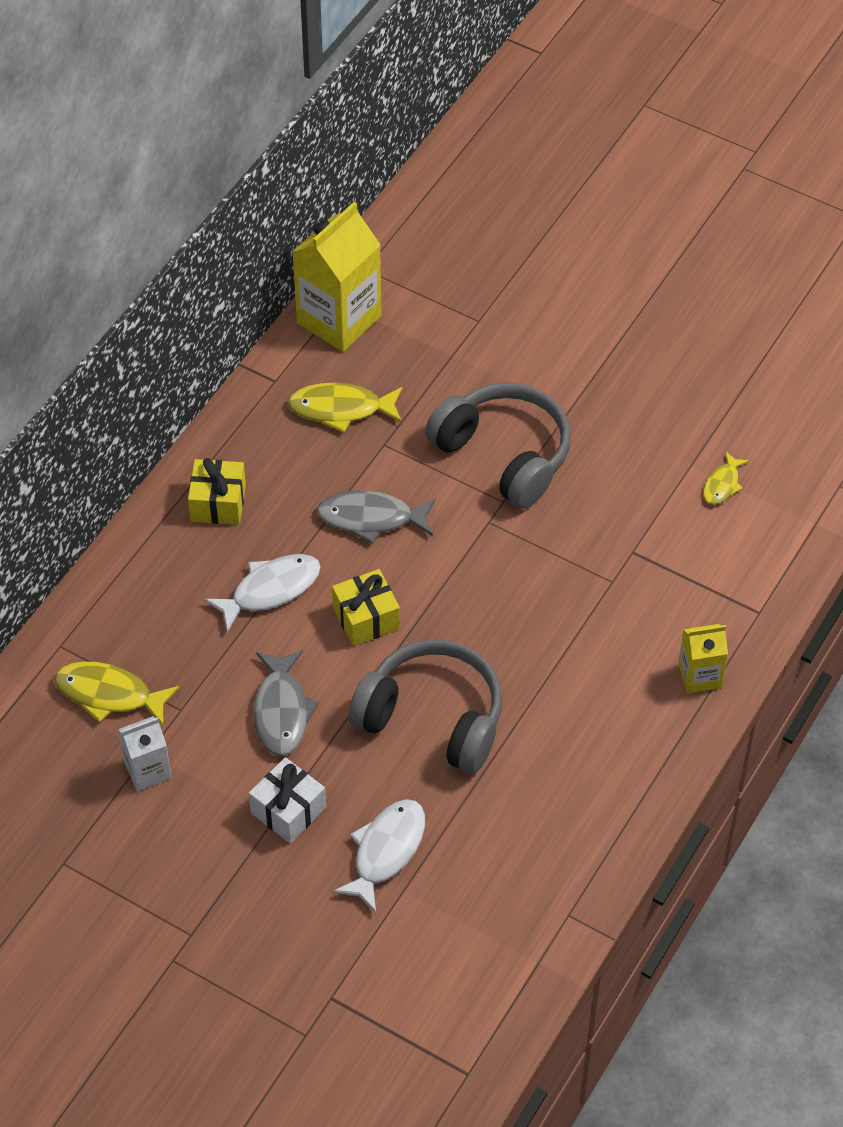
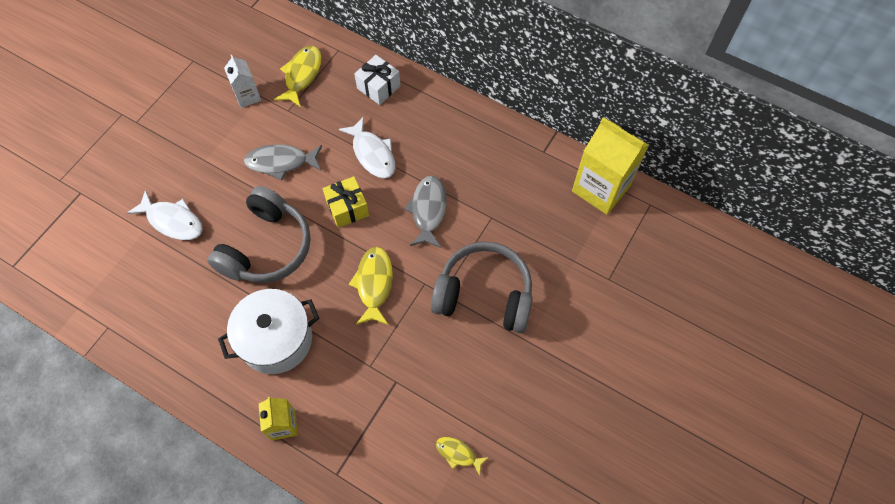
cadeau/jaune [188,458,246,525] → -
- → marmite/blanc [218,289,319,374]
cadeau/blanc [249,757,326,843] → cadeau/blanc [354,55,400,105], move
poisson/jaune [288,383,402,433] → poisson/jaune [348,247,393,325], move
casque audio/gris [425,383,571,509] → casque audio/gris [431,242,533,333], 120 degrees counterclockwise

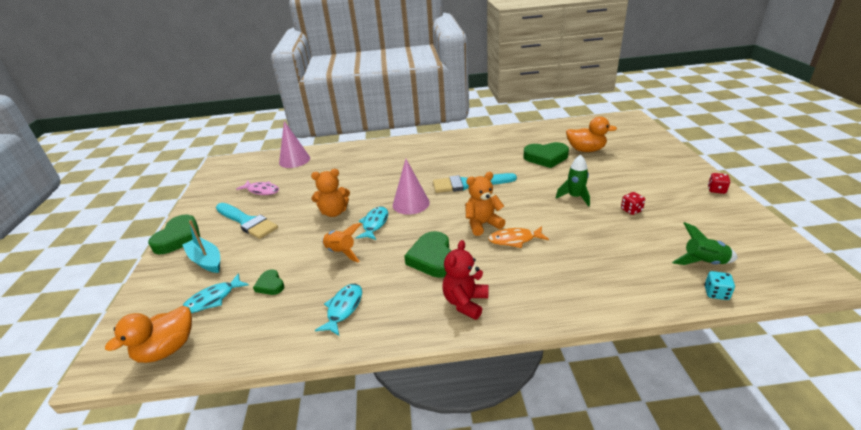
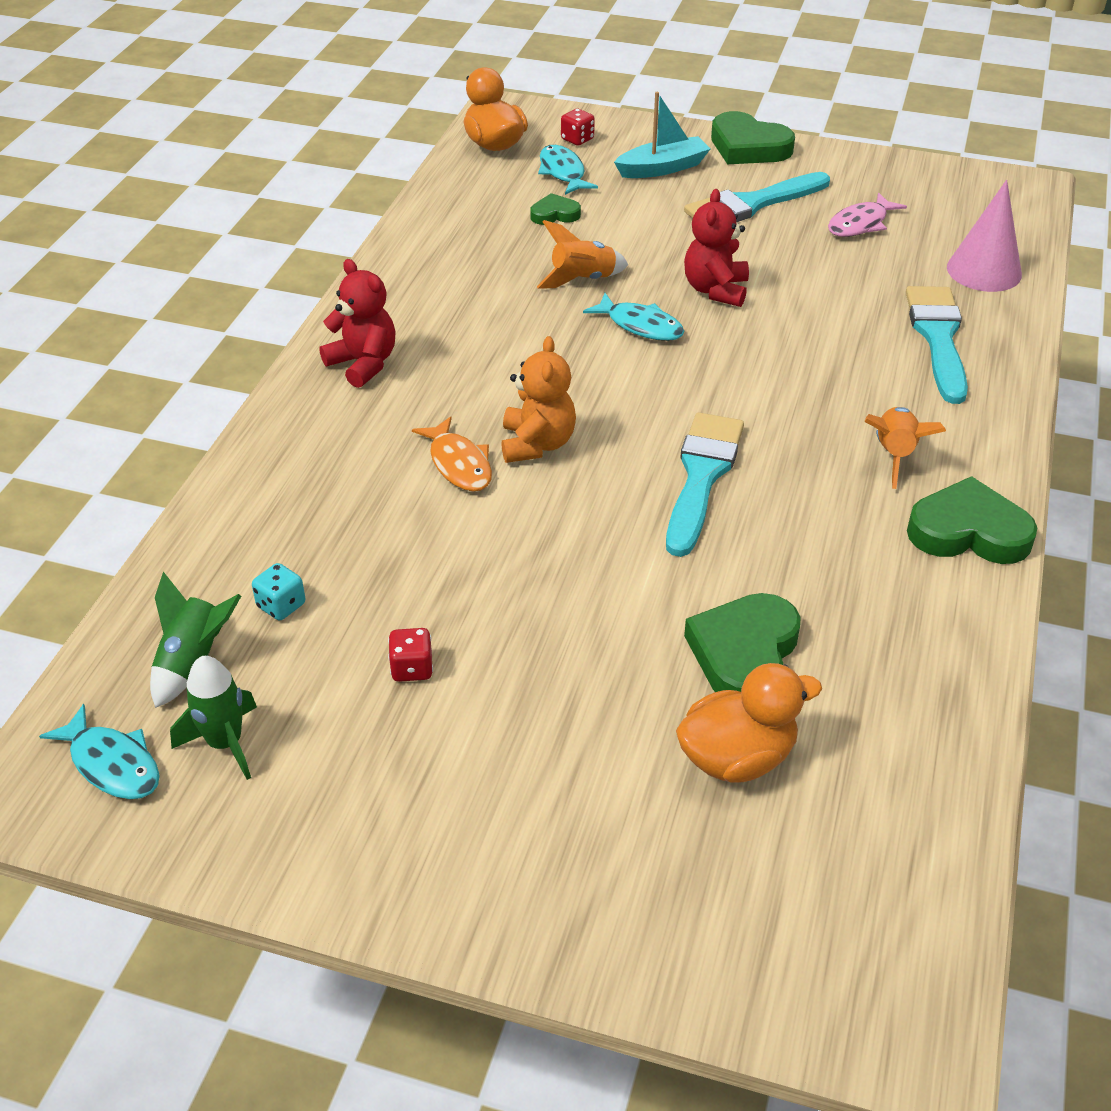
cône/rose [393,159,430,215] → -
- → fusée/orange [864,407,946,489]
- → pinceau/turquoise [906,286,968,404]
poisson/turquoise [315,284,362,336] → poisson/turquoise [39,704,160,799], move
cœur/vert [404,231,452,278] → cœur/vert [907,476,1037,564], move
fusée/vert [556,155,590,207] → fusée/vert [170,656,257,780], move
dé/turquoise [704,271,735,300] → dé/turquoise [252,563,305,620], move
dé/rouge [708,173,730,194] → dé/rouge [561,109,595,146], move
ours en peluche/orange [311,169,350,217] → ours en peluche/rouge [684,189,749,307]
poisson/orange [488,226,549,248] → poisson/orange [412,416,492,491], 135 degrees clockwise
canard/orange [566,116,617,152] → canard/orange [676,663,822,783], 150 degrees counterclockwise

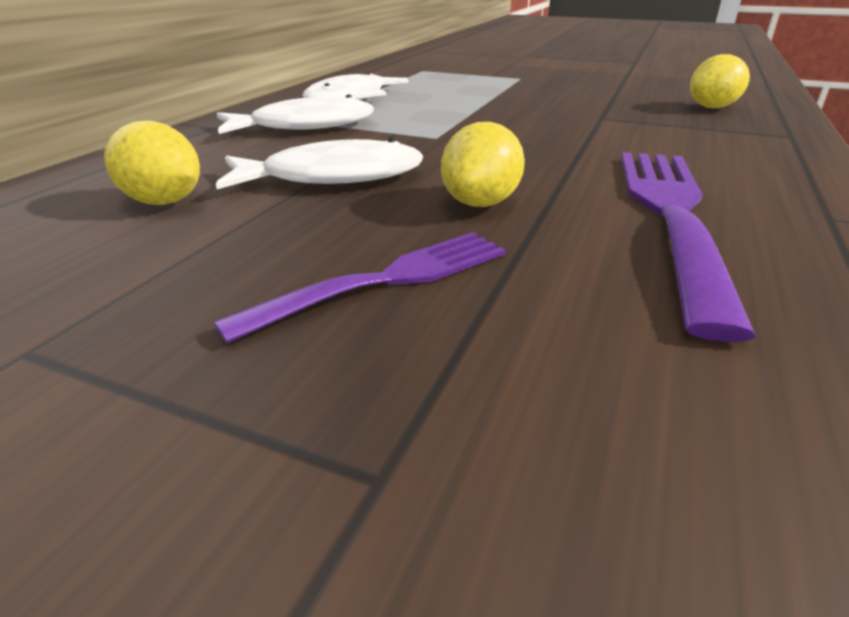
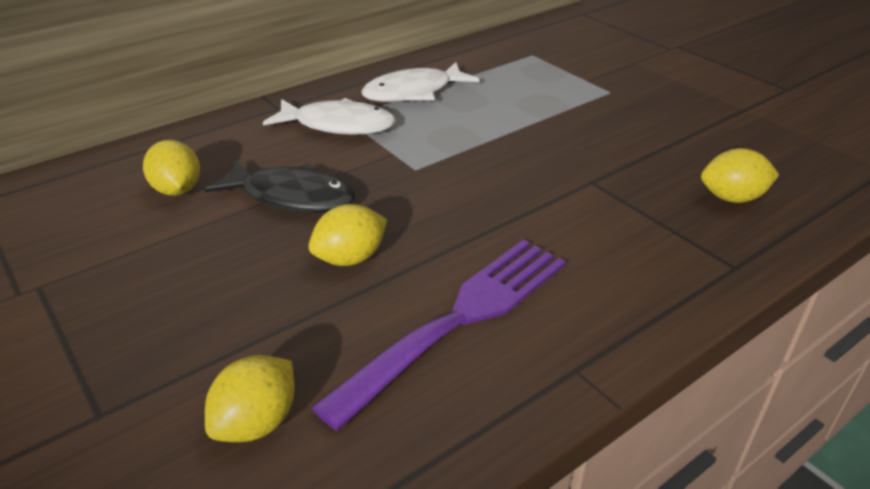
fourchette/violet [214,232,506,343] → -
- → citron/jaune [205,355,295,442]
poisson/blanc [216,138,423,189] → poisson/noir [205,160,355,213]

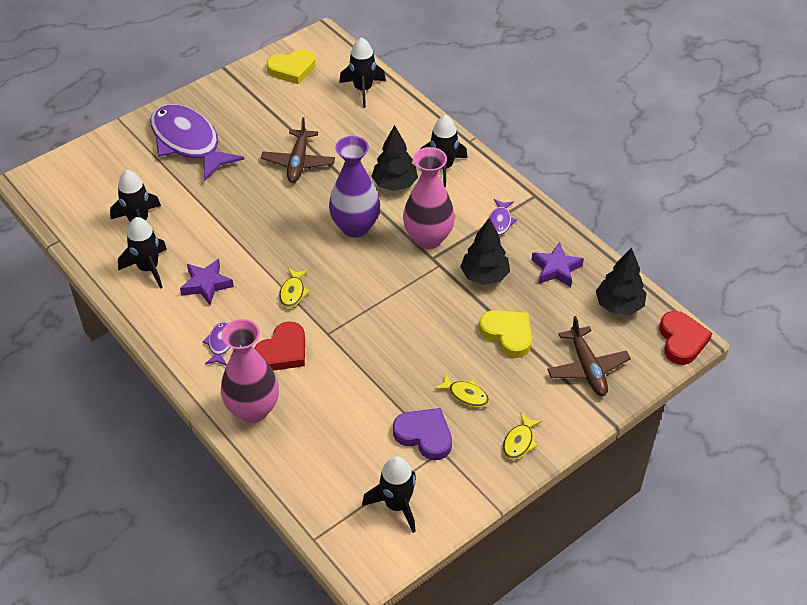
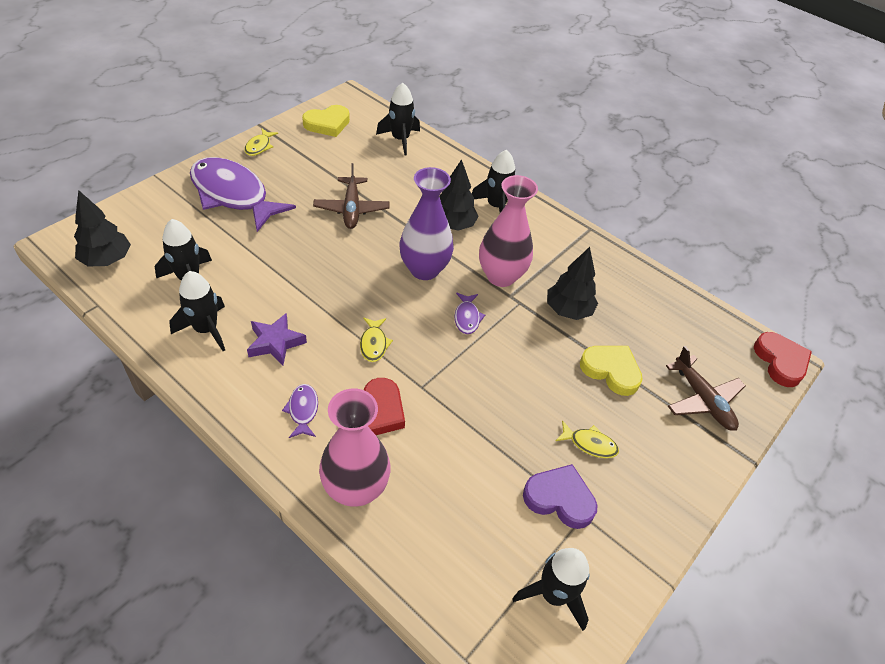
étoile/violet [531,242,584,287] → -
poisson/violet [489,199,517,235] → poisson/violet [454,293,485,334], move
poisson/jaune [502,413,542,460] → poisson/jaune [244,128,278,156], move
arbre/noir [596,247,647,315] → arbre/noir [74,190,131,266], move

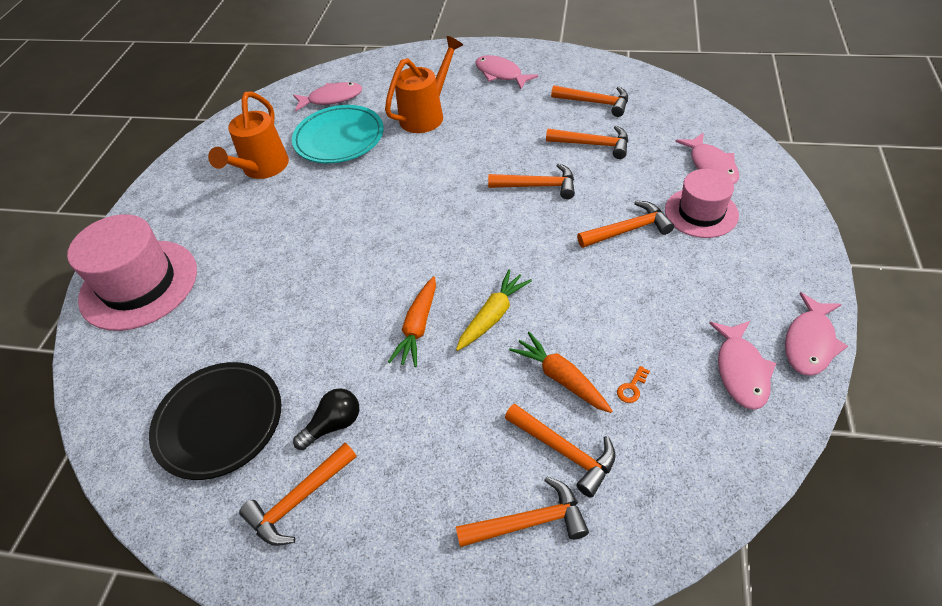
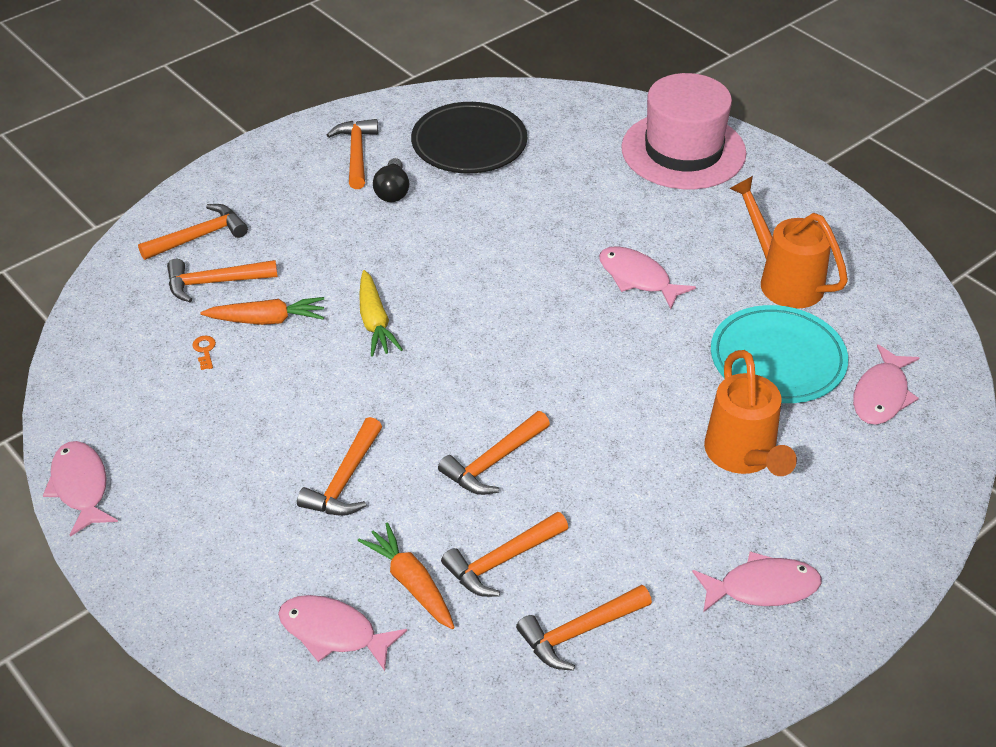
chapeau/rose [665,169,739,238] → -
carotte/orange [388,276,436,367] → carotte/orange [358,522,455,629], move
poisson/rose [709,321,776,410] → poisson/rose [599,246,696,309], move
marteau/orange [456,476,589,547] → marteau/orange [138,204,248,260], 150 degrees counterclockwise

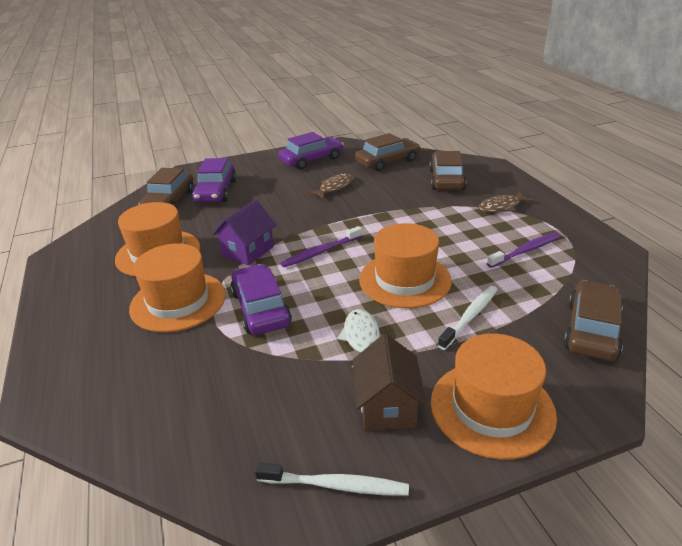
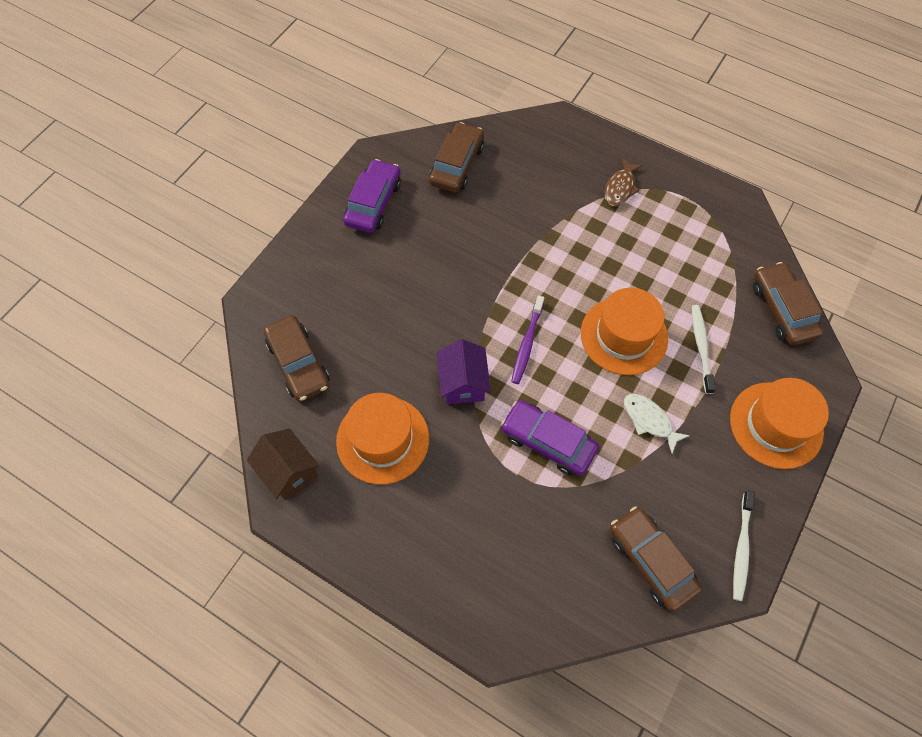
chapeau/orange [129,244,226,332] → -
voiture/violet [192,158,236,202] → -
poisson/marron [307,173,353,199] → -
brosse à dents/violet [487,233,561,268] → -
maison/marron [353,334,427,431] → maison/marron [247,428,319,500], move
voiture/marron [429,151,466,190] → voiture/marron [610,507,702,612], move
brosse à dents/blanc [255,463,409,496] → brosse à dents/blanc [733,490,755,601], 135 degrees clockwise

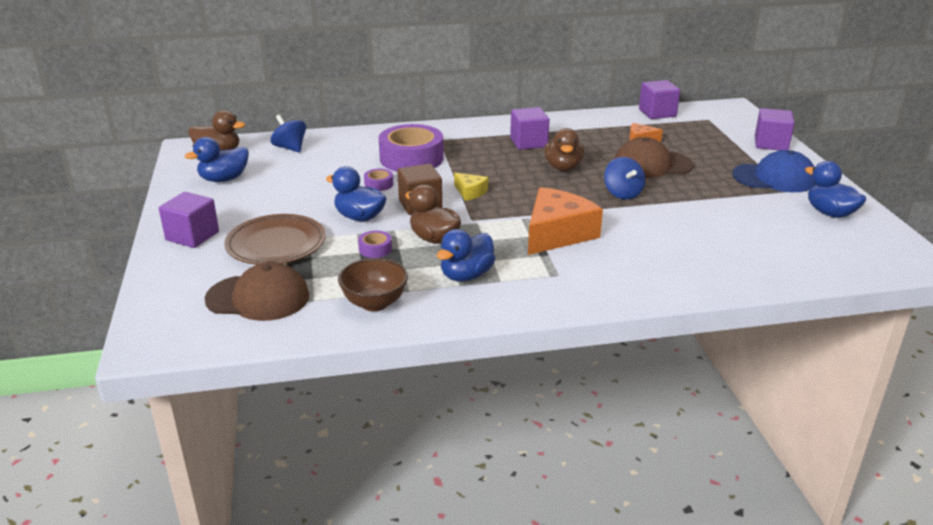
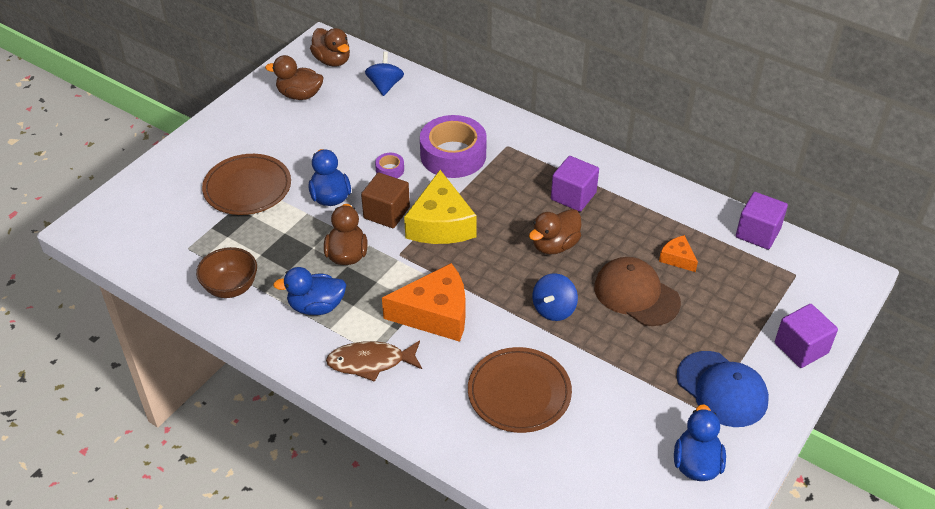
cube/violet [159,192,219,248] → -
casquette/marron [205,262,309,321] → -
ruban adhésif/violet [358,231,392,258] → -
- → poisson/marron [326,340,422,382]
- → assiette/marron [468,347,572,433]
canard/bleu [185,137,249,182] → canard/marron [265,55,324,100]
fromage/jaune [454,173,488,201] → fromage/jaune [404,170,477,244], x2.08

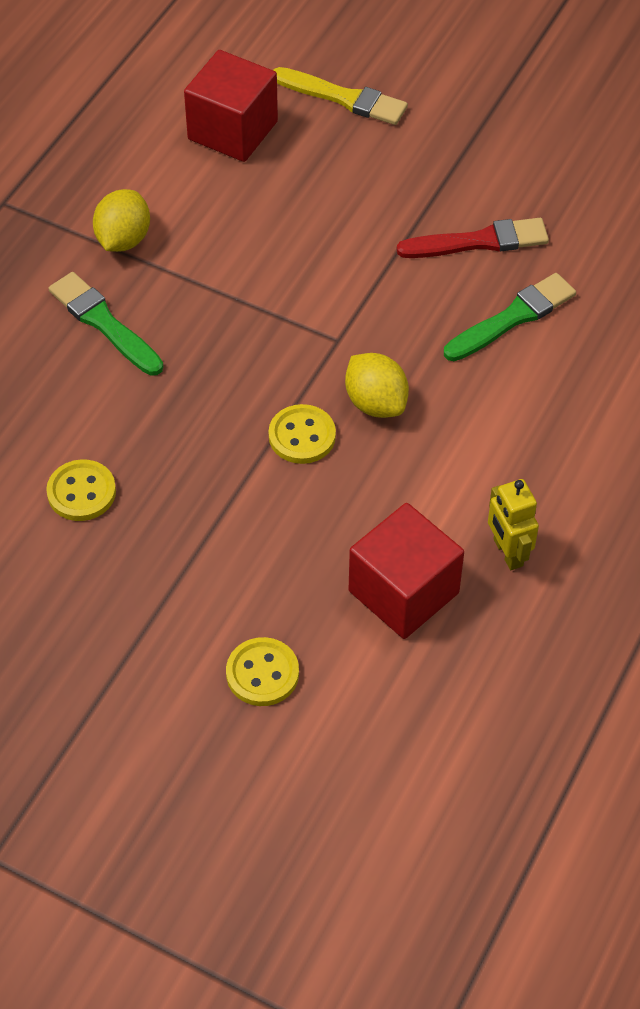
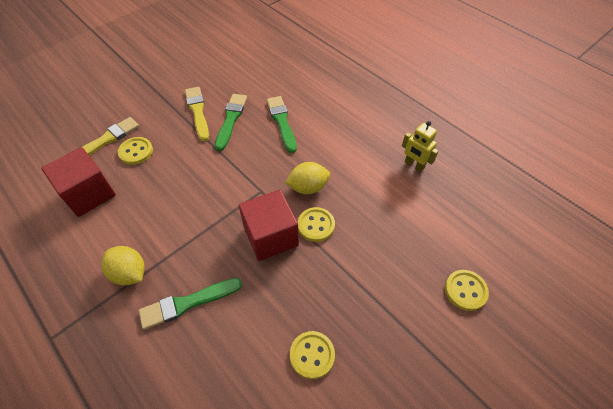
- → bouton/jaune [118,137,153,165]
- → pinceau/jaune [185,87,209,141]
cube/rouge [349,503,464,639] → cube/rouge [239,190,299,261], move
pinceau/rouge [397,218,549,258] → pinceau/vert [215,94,247,151]
robot/jaune [488,479,539,570] → robot/jaune [402,121,439,172], 45 degrees clockwise

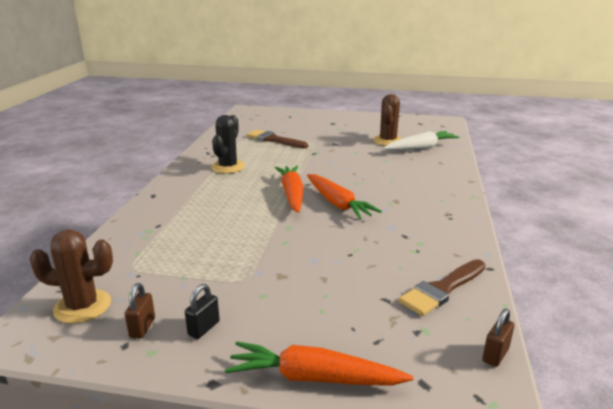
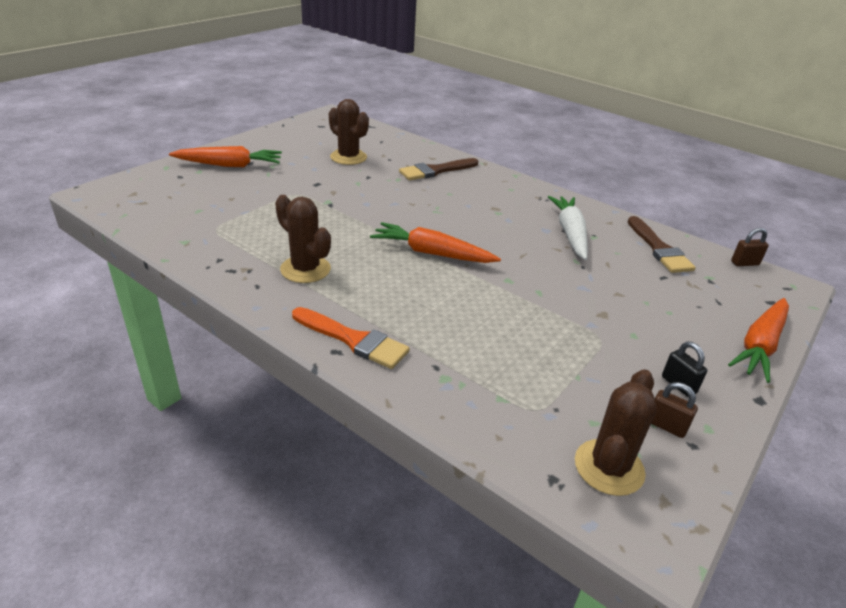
- → pinceau/orange [292,307,410,369]
pinceau/marron [247,130,308,148] → pinceau/marron [399,158,478,180], move
carotte/orange [307,174,382,220] → carotte/orange [169,146,282,167], move
carotte/blanc [383,131,460,151] → carotte/blanc [548,196,588,260], move
cactus/noir [211,115,245,174] → cactus/marron [275,195,331,283]
cadenas/marron [482,309,514,367] → cadenas/marron [731,228,769,266], 75 degrees counterclockwise

